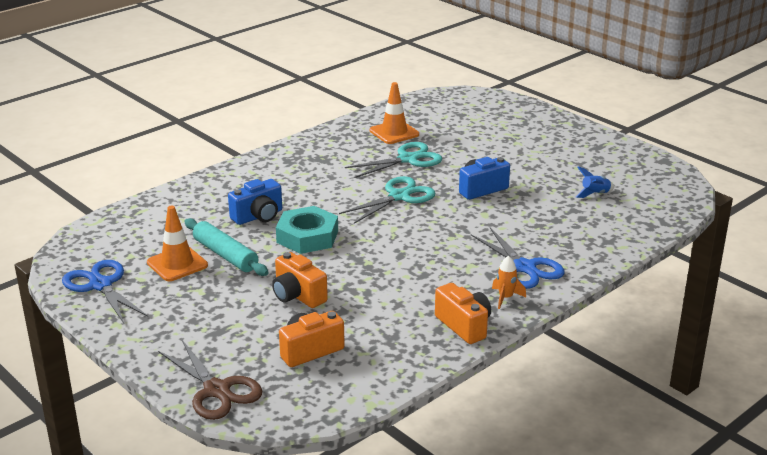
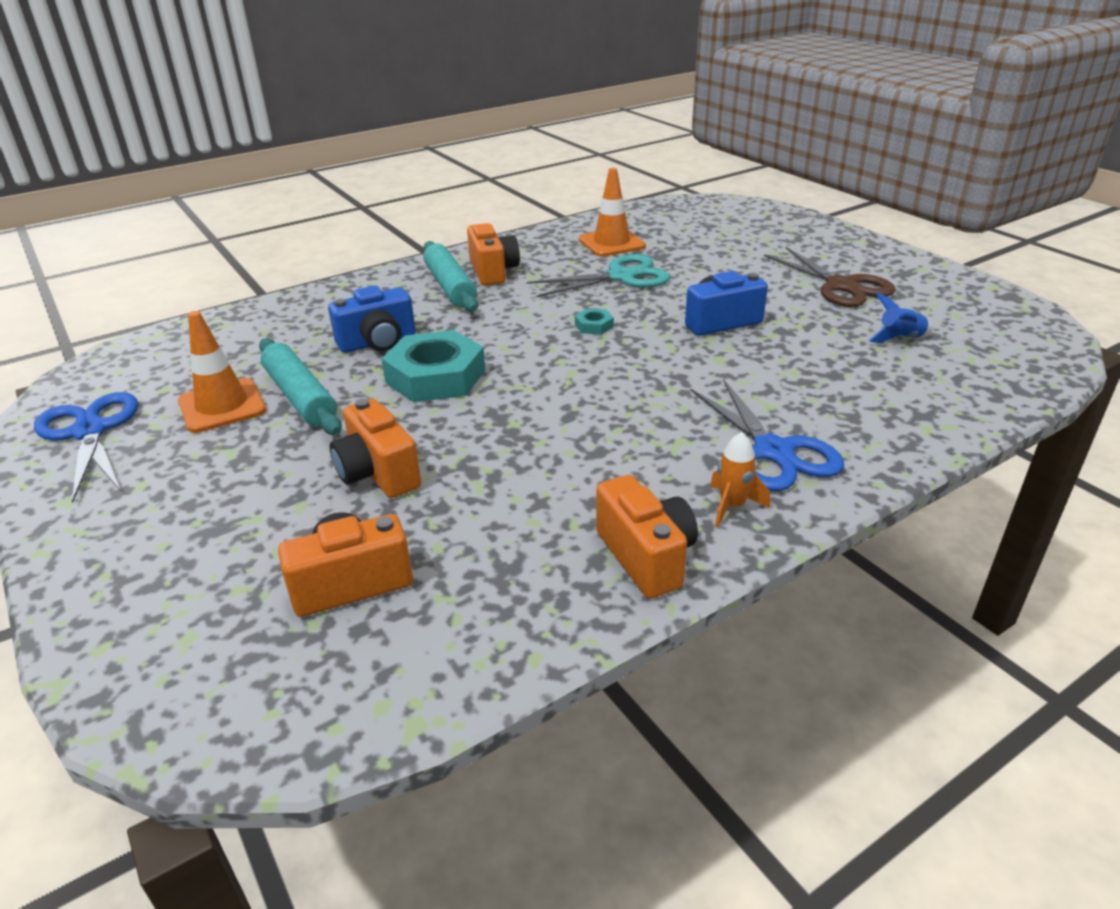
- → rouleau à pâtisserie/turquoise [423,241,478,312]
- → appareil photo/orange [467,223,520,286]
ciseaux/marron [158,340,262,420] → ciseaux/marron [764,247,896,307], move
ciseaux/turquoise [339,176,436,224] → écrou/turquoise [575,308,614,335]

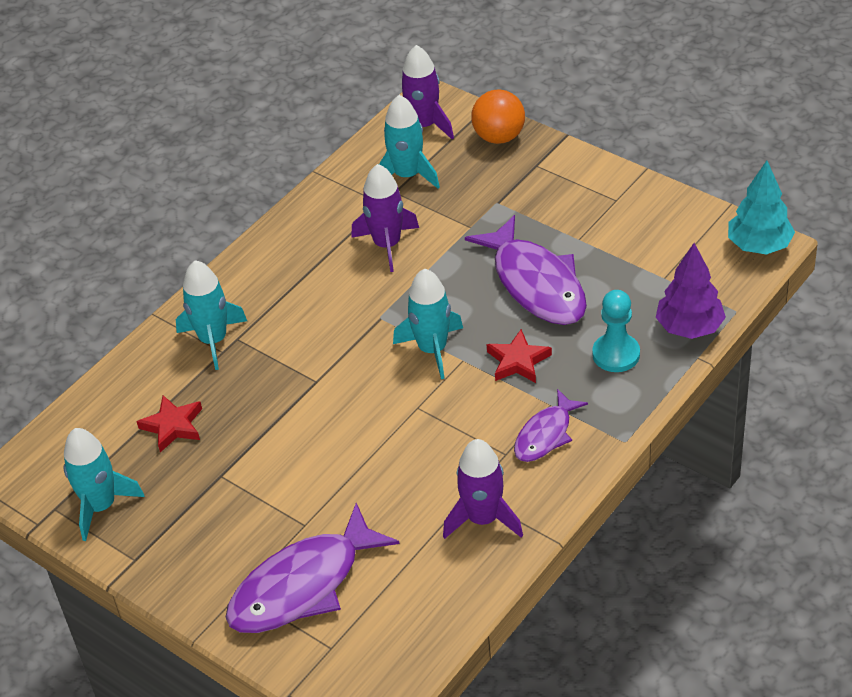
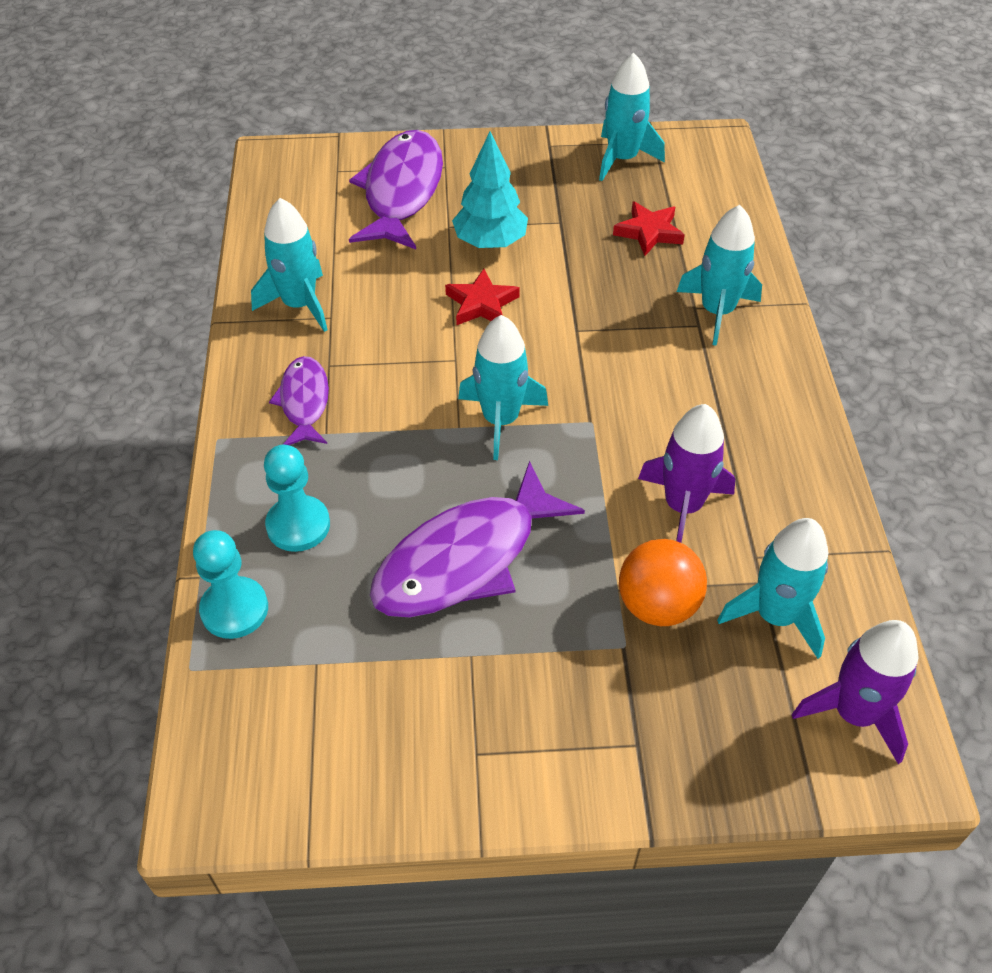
balle/orange [471,90,525,144] → balle/orange [619,539,707,626], move
étoile/rouge [486,329,552,383] → étoile/rouge [445,269,520,325], move
arbre/turquoise [728,161,795,255] → arbre/turquoise [452,131,528,248], move
arbre/violet [656,243,726,339] → pion/turquoise [193,530,268,639]
fusée/violet [443,439,523,539] → fusée/turquoise [251,198,328,332]
poisson/violet [465,215,587,325] → poisson/violet [370,461,585,617], 60 degrees counterclockwise

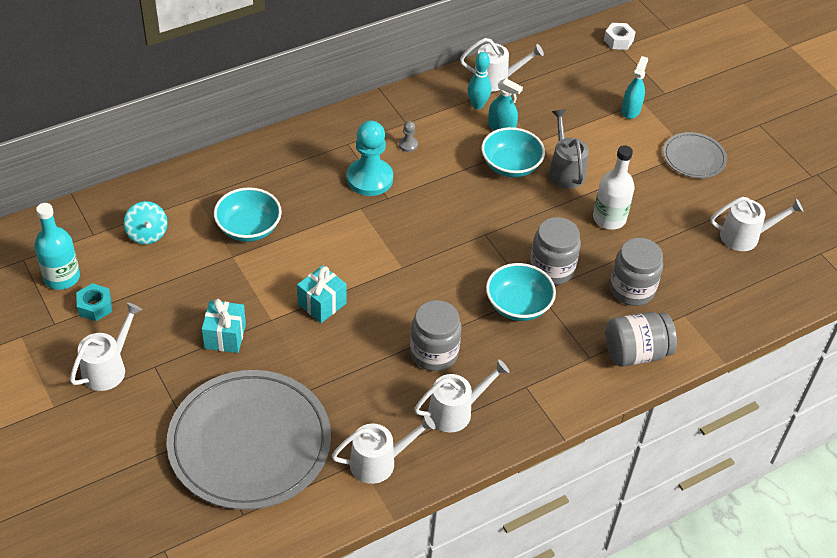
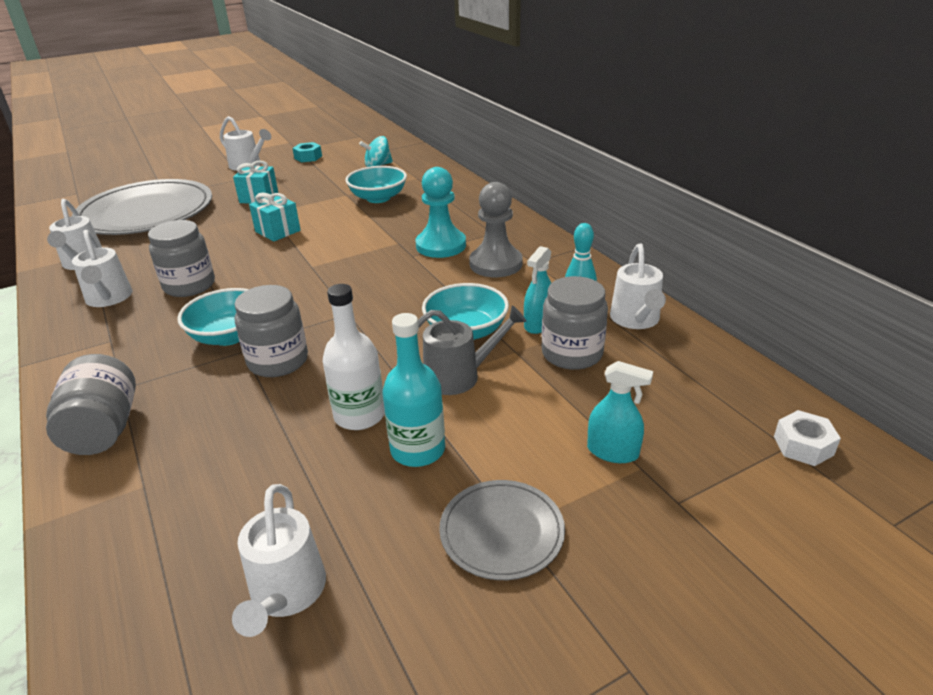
bouteille/turquoise [34,203,80,290] → bouteille/turquoise [383,313,445,467], move
bocal/gris [610,238,663,306] → bocal/gris [542,276,608,370], move
pion/gris [399,121,418,152] → pion/gris [469,182,523,277], x2.36

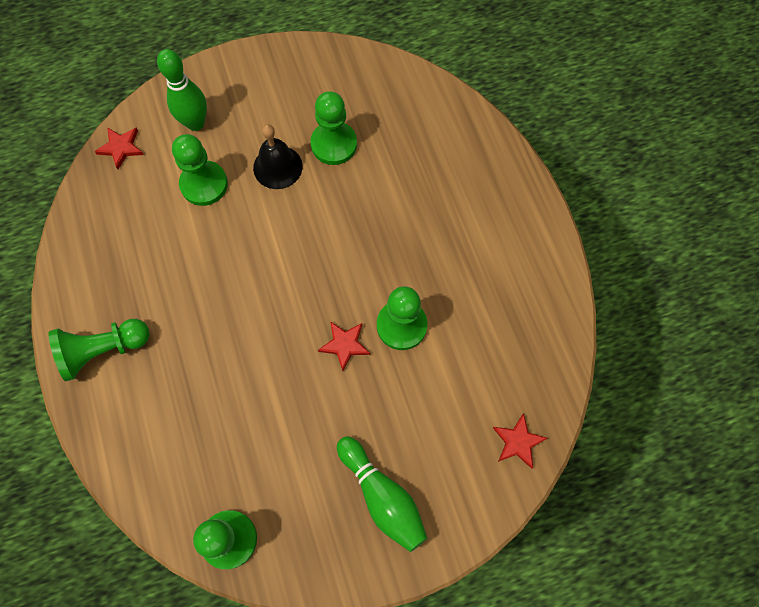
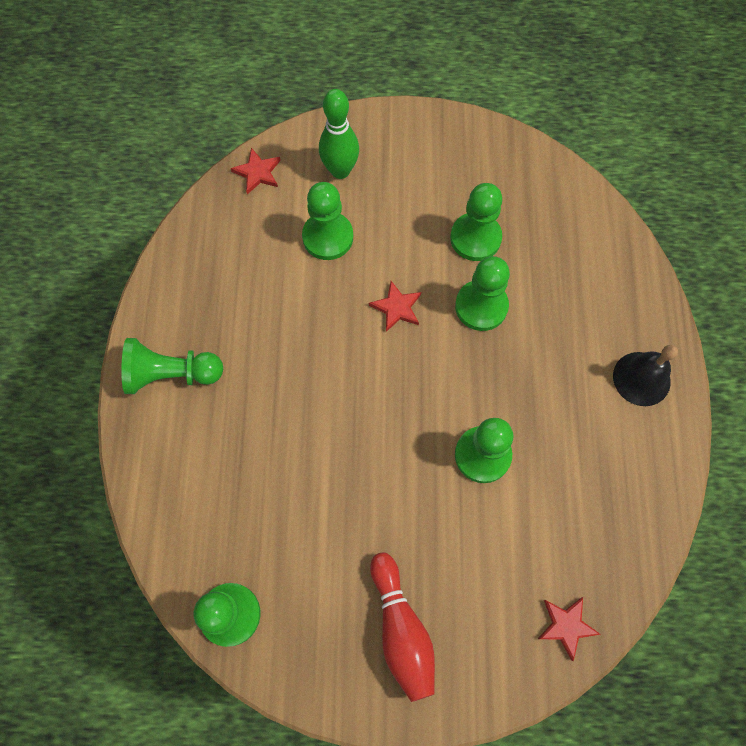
- → pion/vert [455,256,510,331]
cloche/noir [253,124,302,189] → cloche/noir [613,345,678,406], move
étoile/rouge [318,321,370,371] → étoile/rouge [369,281,421,332], move
quille/vert [337,436,427,552] → quille/rouge [370,553,435,702]

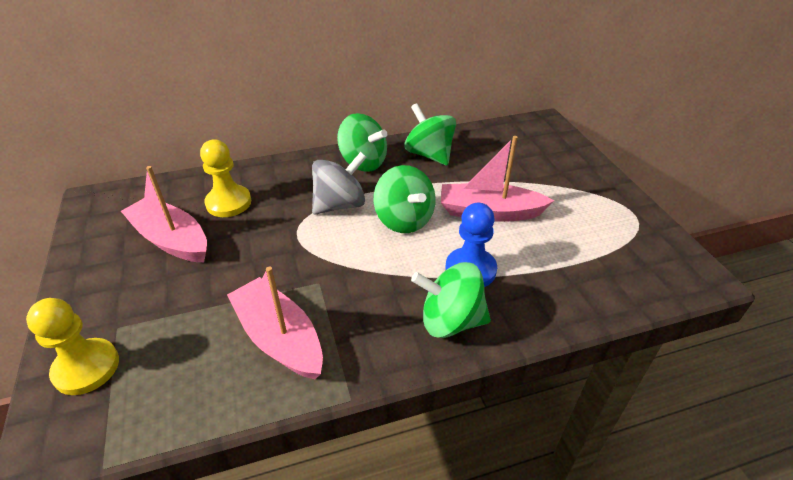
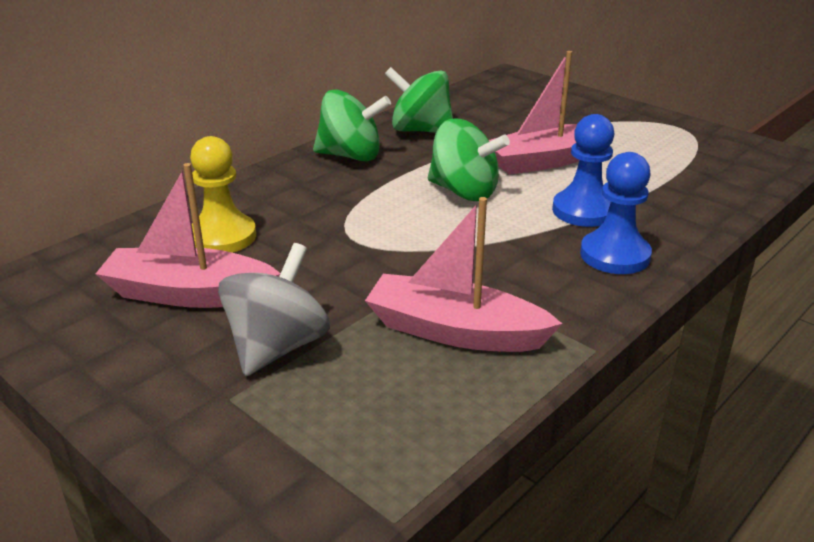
pion/jaune [26,298,119,395] → -
toupie/gris [312,152,367,215] → toupie/gris [218,243,330,376], move
toupie/vert [411,262,491,338] → pion/bleu [580,152,652,274]

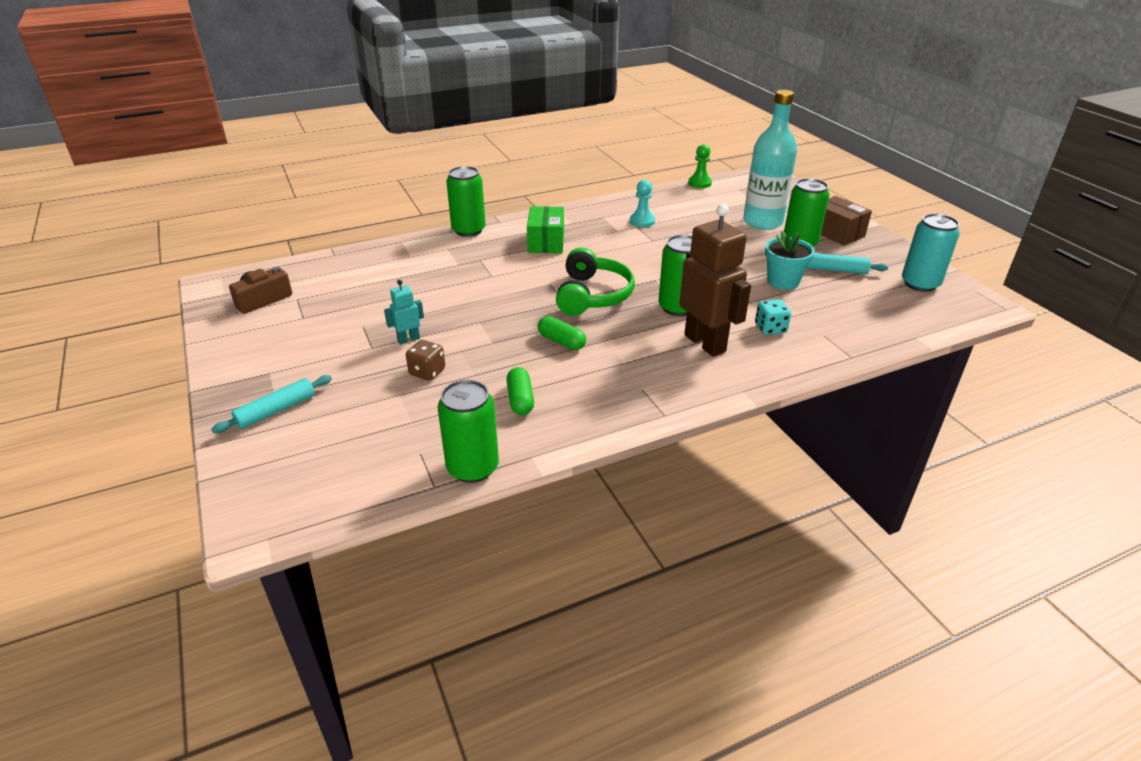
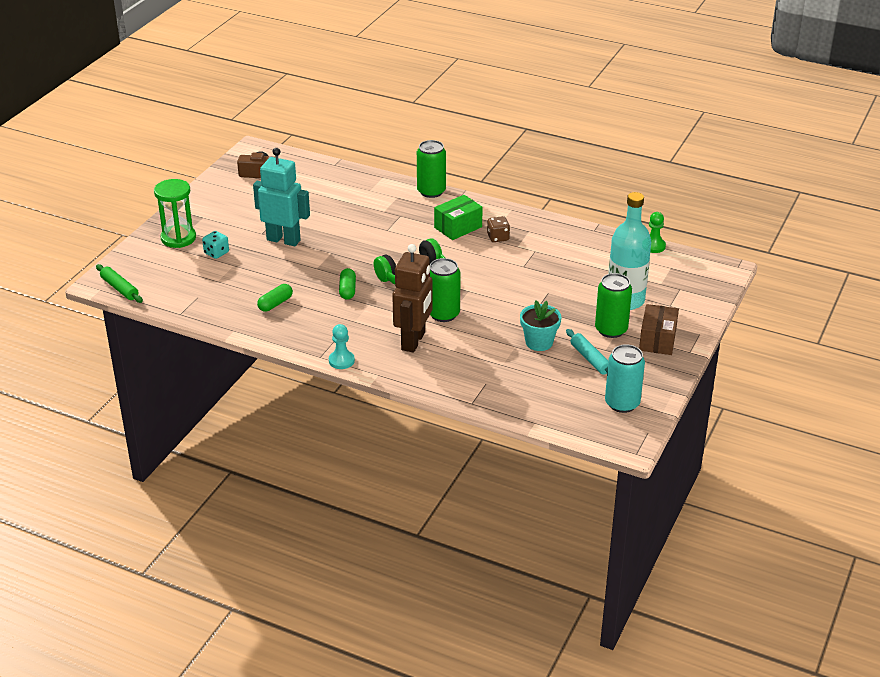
canette/vert [438,380,499,483] → -
- → rouleau à pâtisserie/vert [96,264,143,303]
dé/marron [406,340,445,381] → dé/marron [487,216,510,242], move
pion/turquoise [630,180,655,227] → pion/turquoise [329,324,355,369], move
dé/turquoise [755,299,791,335] → dé/turquoise [202,231,229,259], move
rouleau à pâtisserie/turquoise [211,375,332,433] → sablier/vert [154,179,196,248]
robot/turquoise [384,280,424,344] → robot/turquoise [253,148,310,246], x2.15

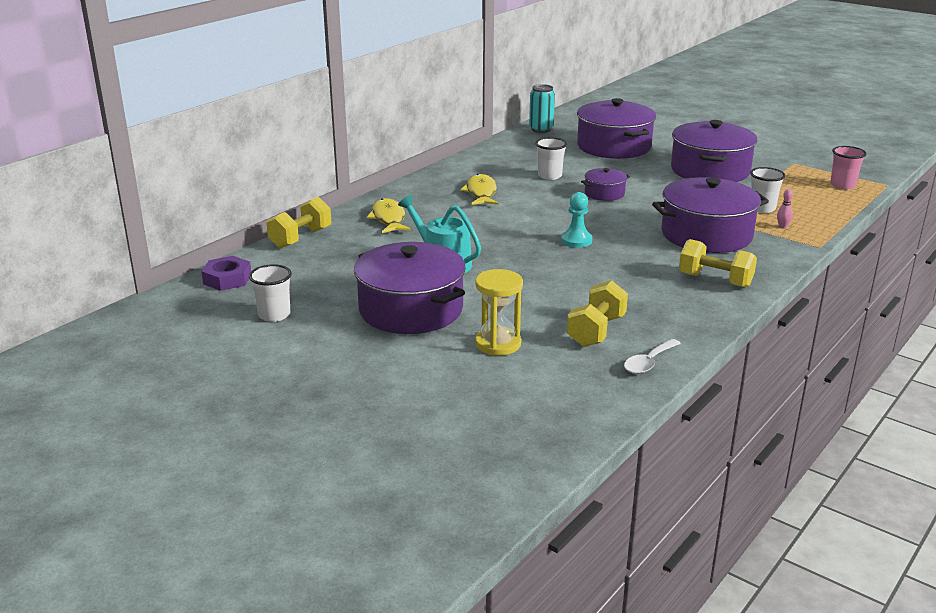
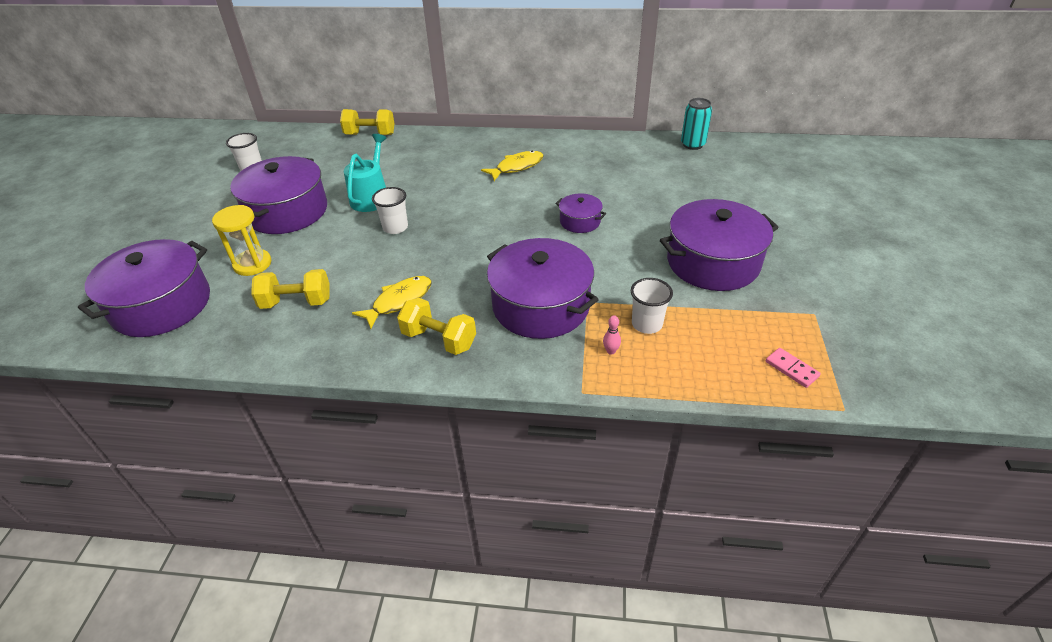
écrou/violet [202,256,251,291] → -
pion/turquoise [561,192,592,248] → -
cuillère/blanc [624,339,681,374] → -
poisson/jaune [367,198,411,233] → poisson/jaune [352,276,432,329], move
gobelet/blanc [535,137,567,180] → gobelet/blanc [372,187,408,234], move
marmite/violet [577,98,656,159] → marmite/violet [78,239,210,337], move
gobelet/rose [830,146,866,189] → domino/rose [766,348,821,388]
haltère/jaune [679,239,757,288] → haltère/jaune [397,298,476,355], 60 degrees counterclockwise

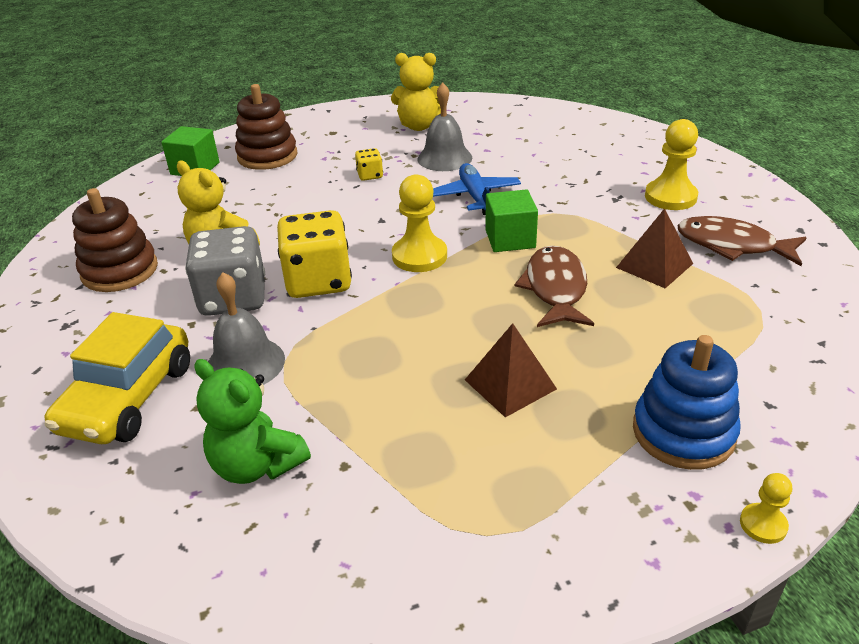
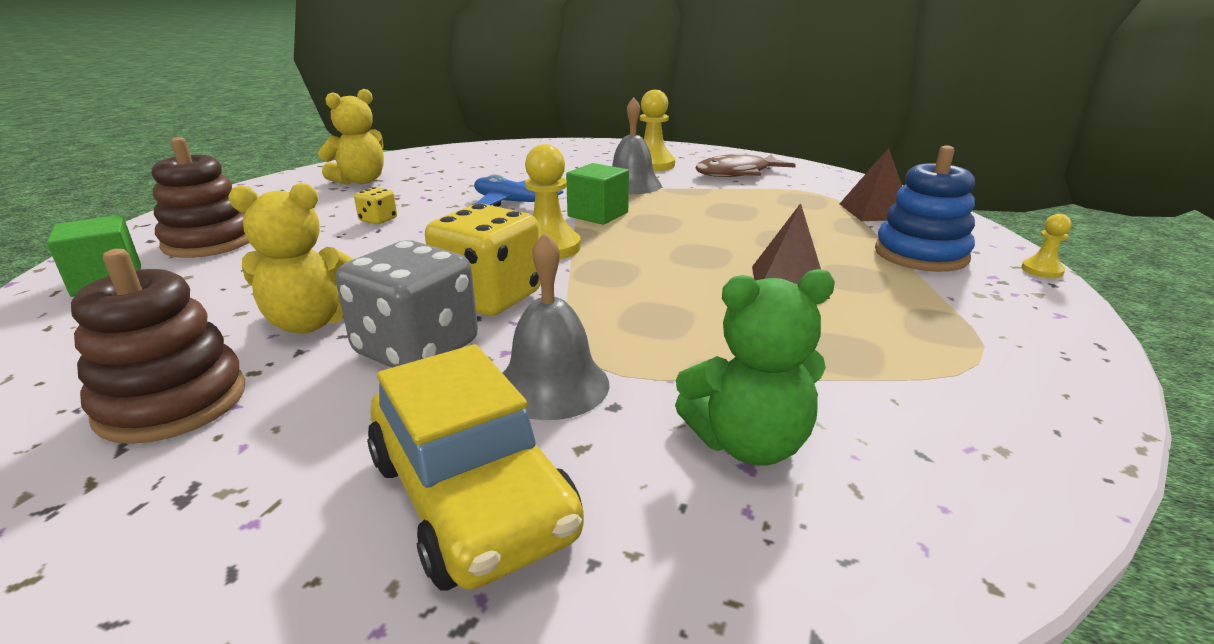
poisson/marron [515,246,594,327] → -
cloche/gris [417,83,472,171] → cloche/gris [612,97,662,194], move
pyramide/marron [616,208,693,288] → pyramide/marron [840,148,902,221], move

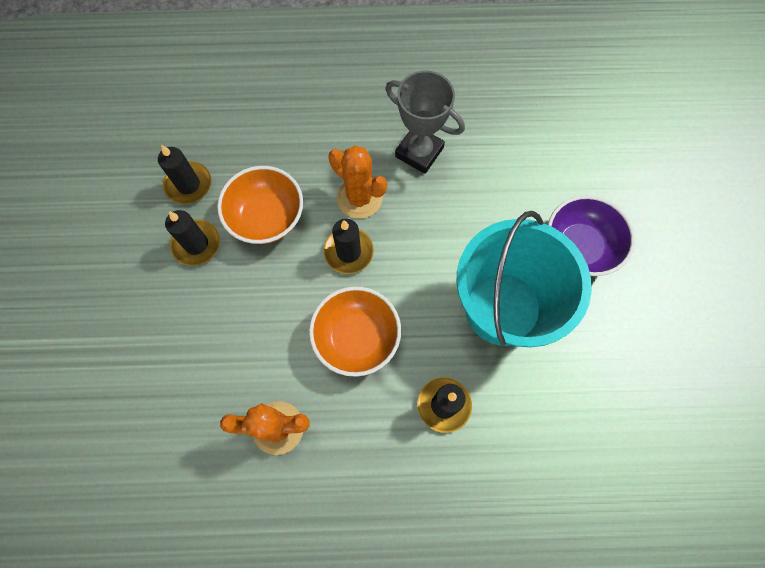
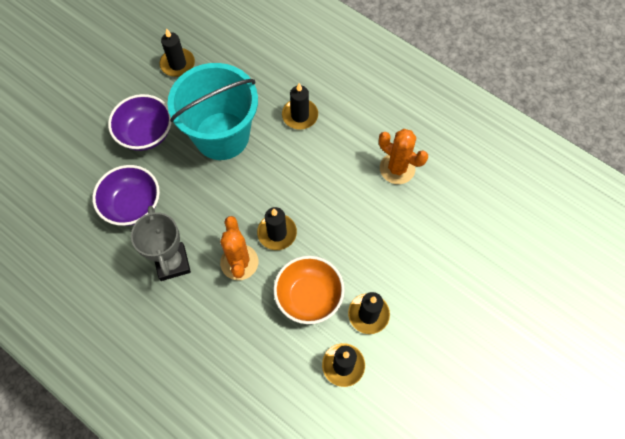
bol/orange [309,286,401,377] → -
- → bol/violet [92,165,160,226]
- → bougie/noir [160,28,195,77]

